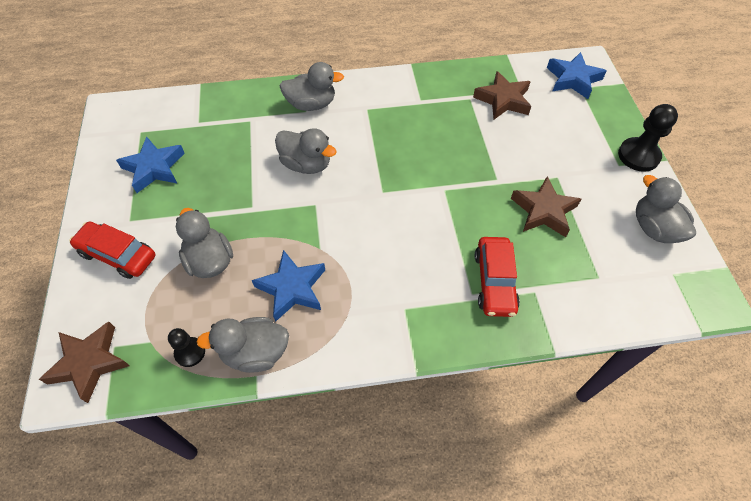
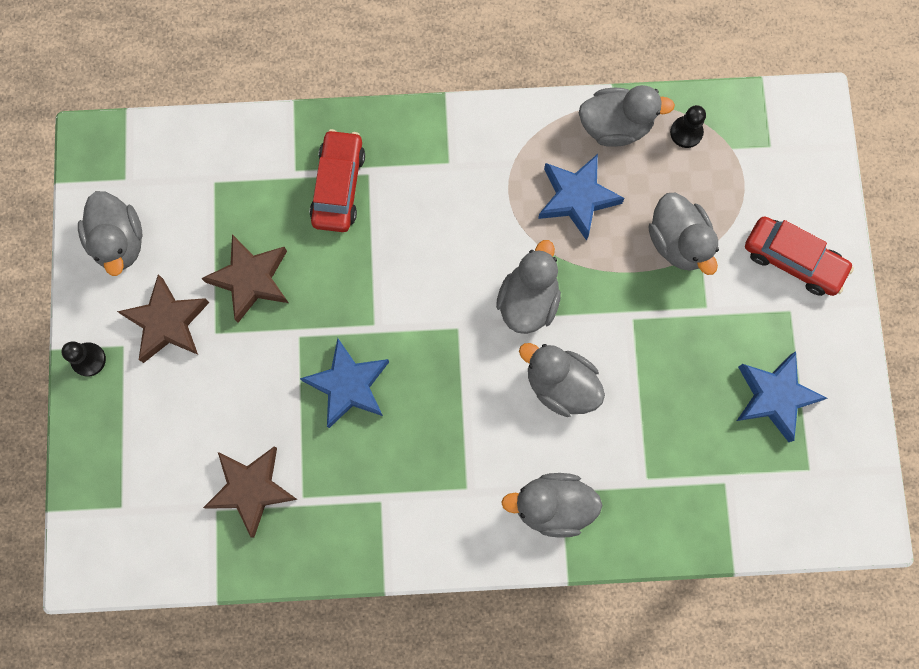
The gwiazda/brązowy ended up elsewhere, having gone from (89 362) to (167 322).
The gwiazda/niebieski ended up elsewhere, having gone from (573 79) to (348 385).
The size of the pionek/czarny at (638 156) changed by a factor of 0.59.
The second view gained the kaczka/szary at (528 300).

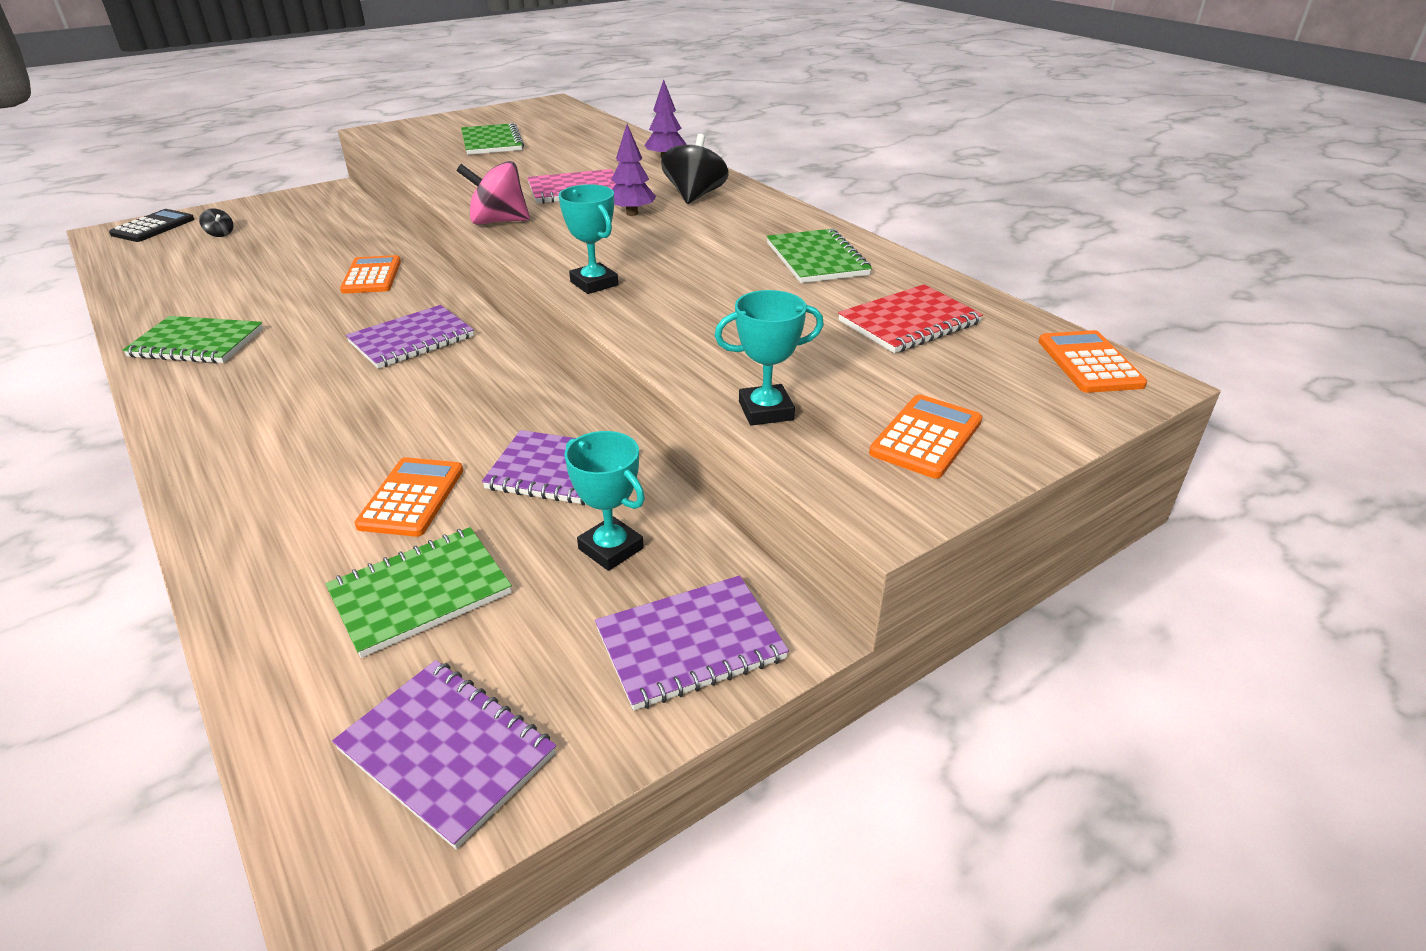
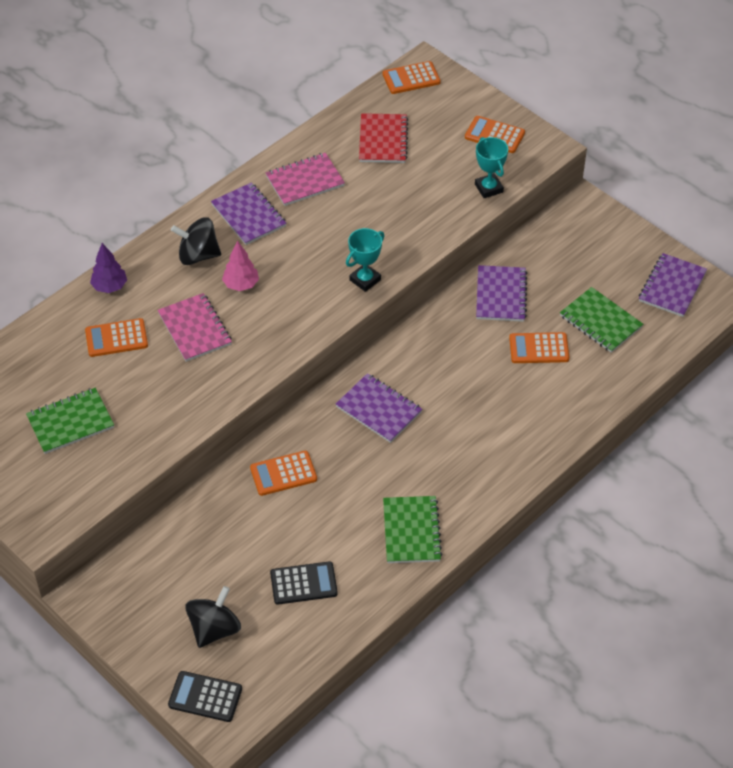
The size of the bączek/czarny at (220 234) changed by a factor of 2.10.
The second view lost the bączek/różowy at (498 221).
The second view lost the puchar/turkusowy at (611 548).
The zeszyt/fioletowy ended up elsewhere, having gone from (690 644) to (248 215).
What was the drzewko/fioletowy at (632 213) turned into the drzewko/różowy at (241 285).
What was the zeszyt/zielony at (817 259) turned into the zeszyt/różowy at (305 181).
The zeszyt/czerwony at (909 322) ended up facing another way, 45 degrees clockwise from before.
The second view gained the kalkulator/pomarańczowy at (116 338).
The second view gained the kalkulator/czarny at (303 583).

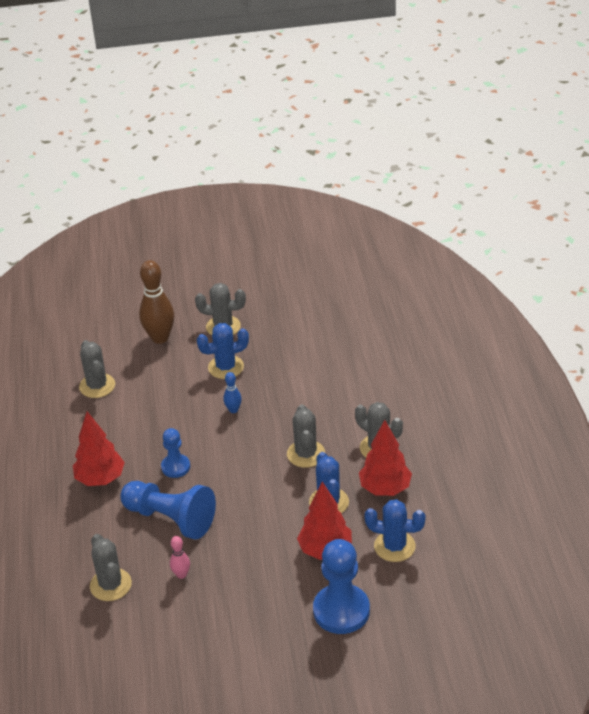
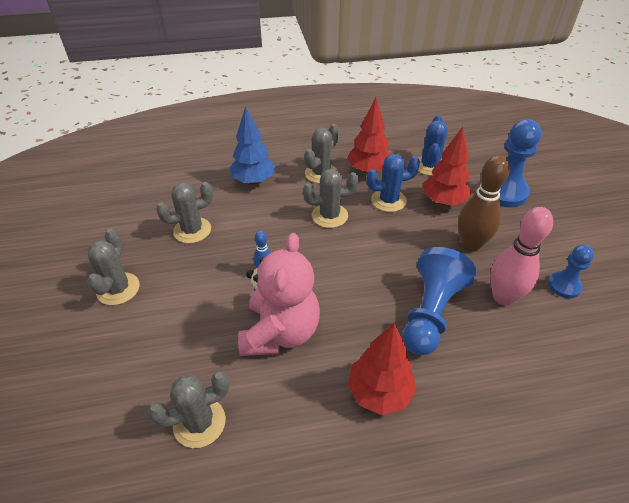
The kaktus/szary ended up elsewhere, having gone from (110 585) to (192 230).
The kręgiel/brązowy ended up elsewhere, having gone from (160 338) to (470 245).
The pionek/niebieski ended up elsewhere, having gone from (175 467) to (564 286).
The size of the kręgiel/różowy at (181 575) changed by a factor of 2.03.
The second view lost the kaktus/niebieski at (226 367).
The second view gained the drzewko/niebieski at (254 181).
The second view gained the miś/różowy at (280 332).

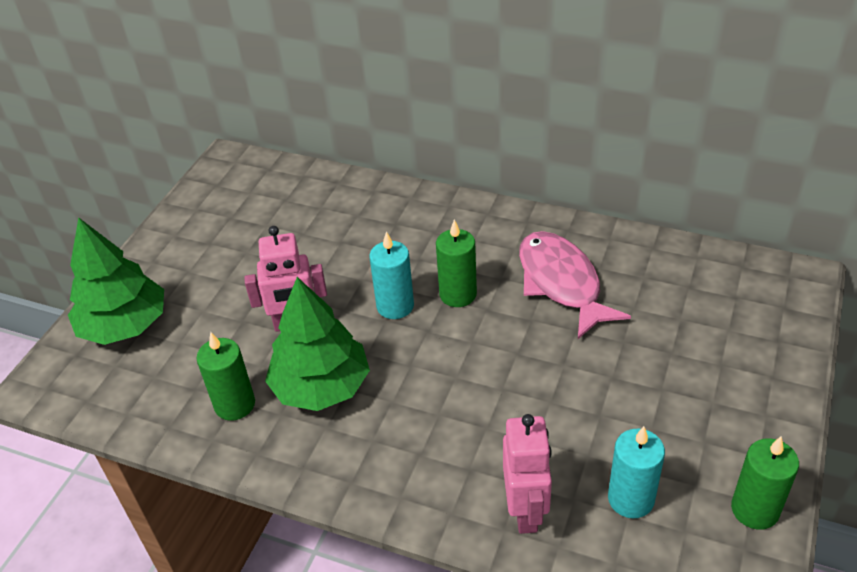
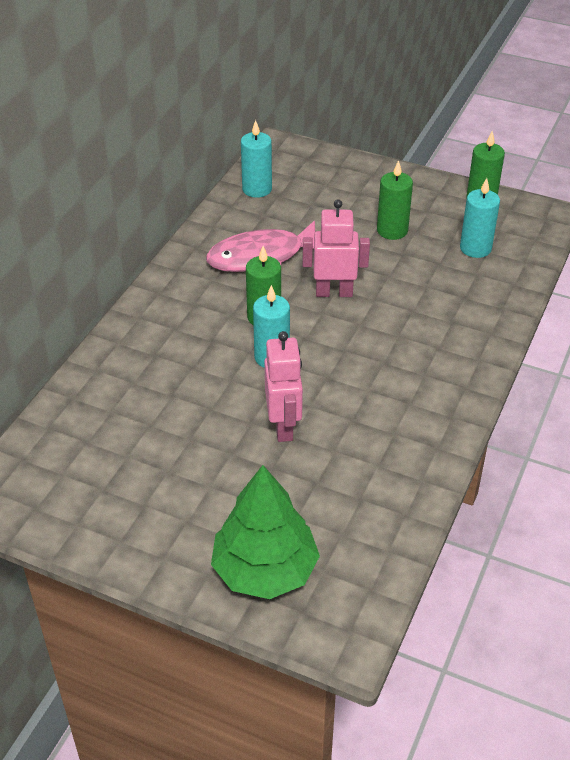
The świeca/zielony ended up elsewhere, having gone from (235 404) to (392 230).
The second view lost the drzewko/zielony at (321 386).
The robot/różowy ended up elsewhere, having gone from (526 511) to (334 292).
The second view gained the świeca/turkusowy at (257 189).

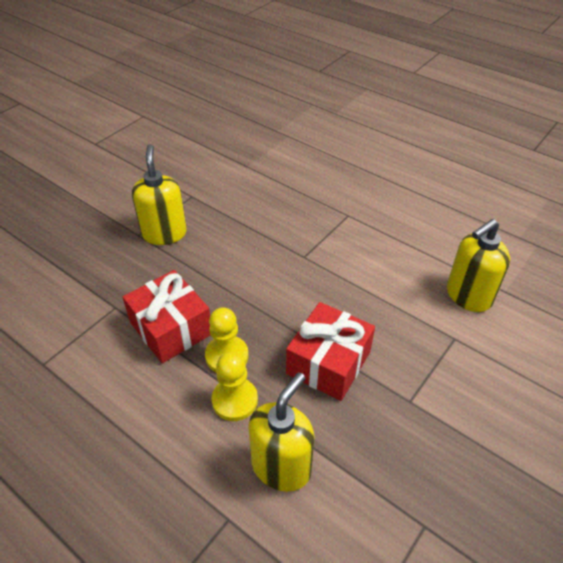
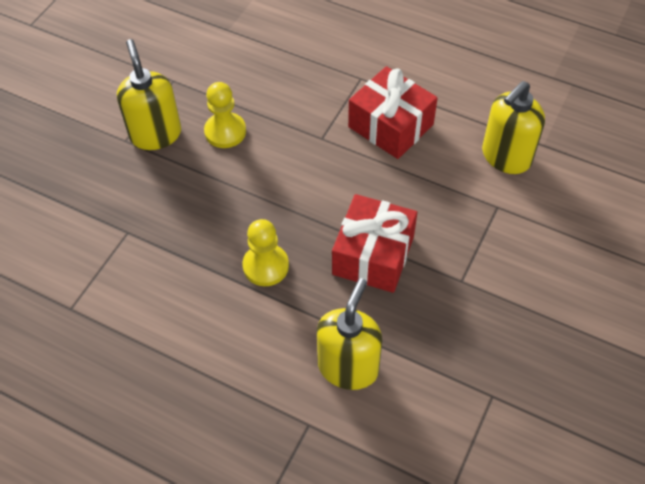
The prezent/czerwony ended up elsewhere, having gone from (171 328) to (390 126).
The pionek/żółty ended up elsewhere, having gone from (235 400) to (225 132).

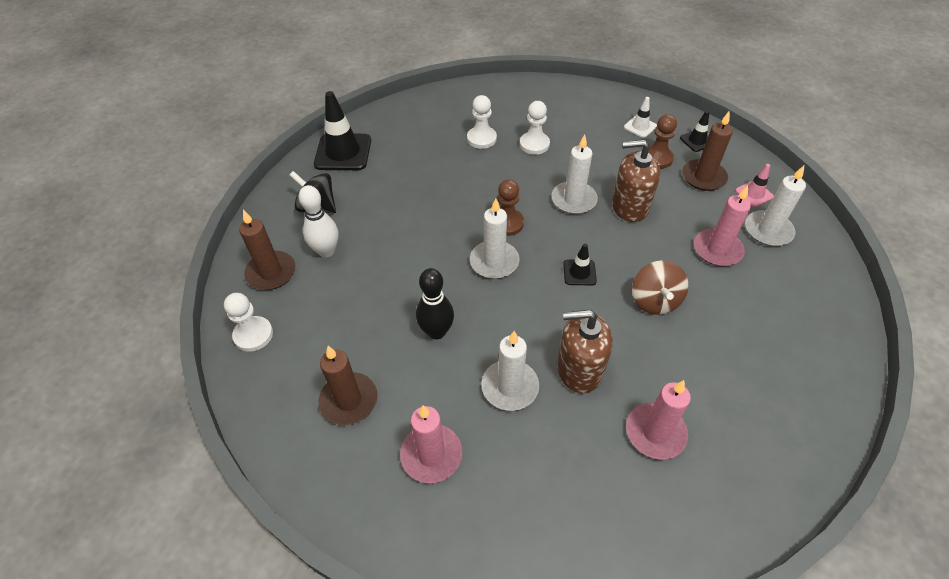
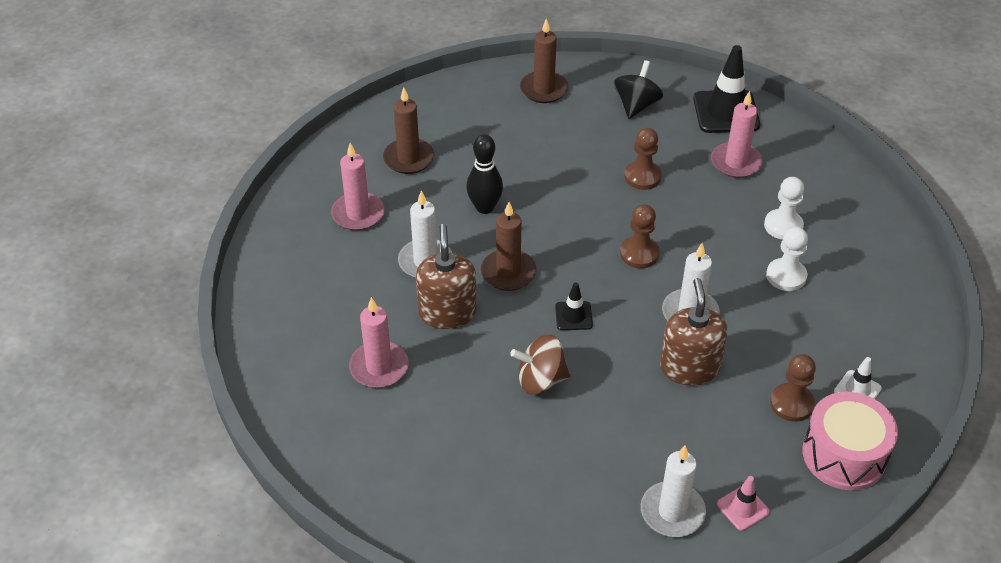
The second view lost the pionek/biały at (253 335).
The second view lost the kręgiel/biały at (326 251).
The second view lost the świeca/biały at (494 262).
Where the pachołek/czarny stood at (697 141), the bęben/różowy came to stand at (844 455).
The świeca/brązowy ended up elsewhere, having gone from (703 177) to (508 272).
The świeca/różowy ended up elsewhere, having gone from (717 250) to (736 162).
The second view gained the pionek/brązowy at (642 176).

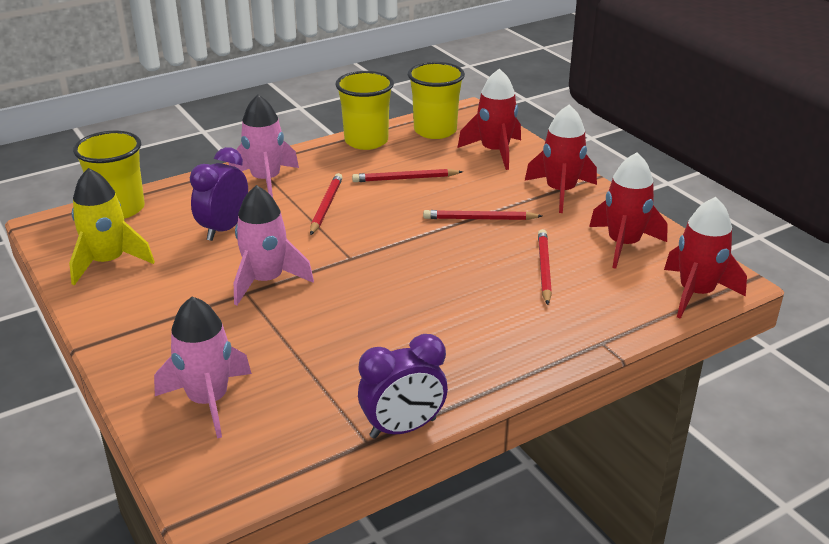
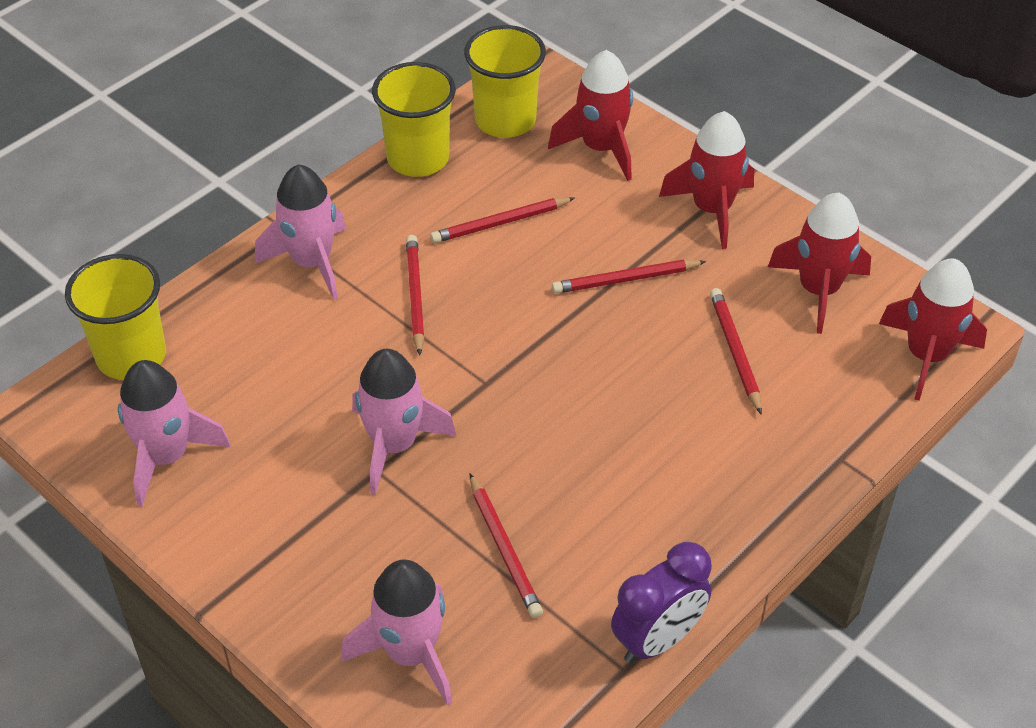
What was the rakieta/żółty at (108 262) turned into the rakieta/różowy at (166 456).
The second view lost the budzik/fioletowy at (224 229).
The second view gained the ołówek/czerwony at (504 549).

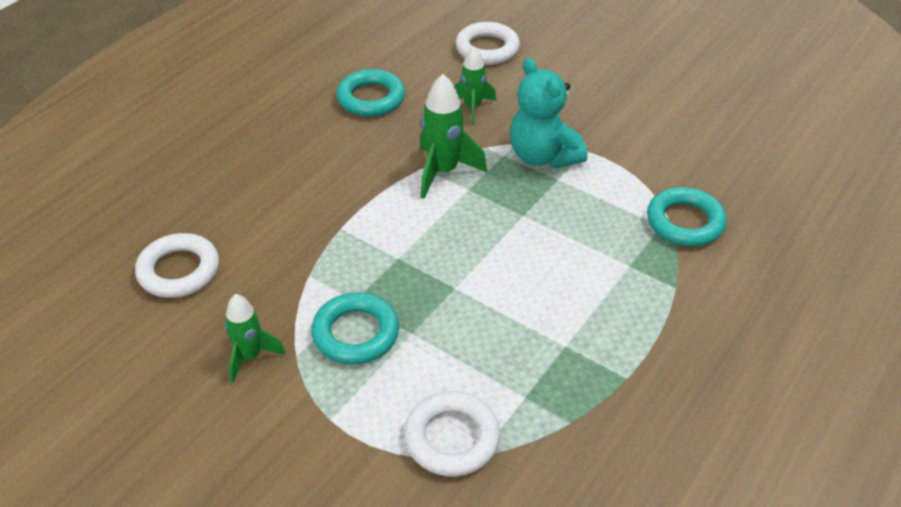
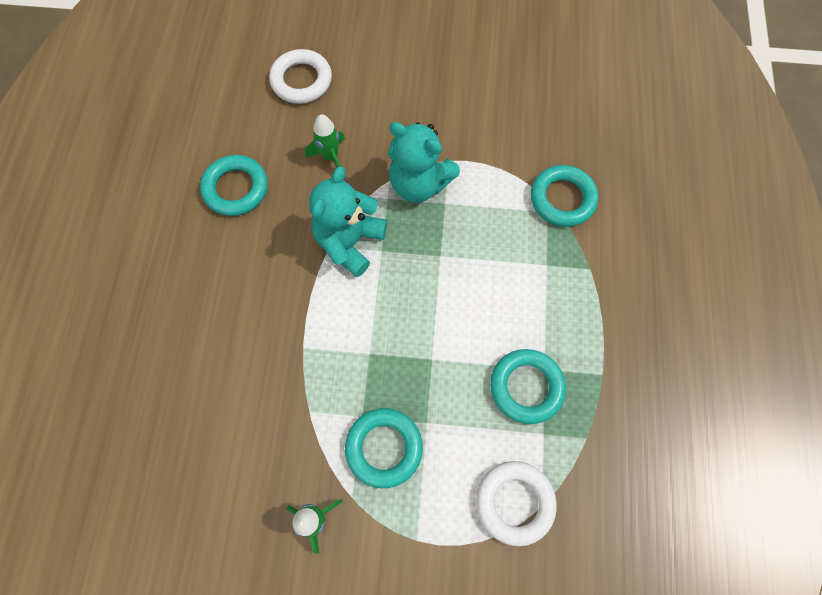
The second view lost the pierścień/biały at (179 271).
Where the rakieta/zielony stood at (443 172), the miś/turkusowy came to stand at (349 242).
The second view gained the pierścień/turkusowy at (526 387).

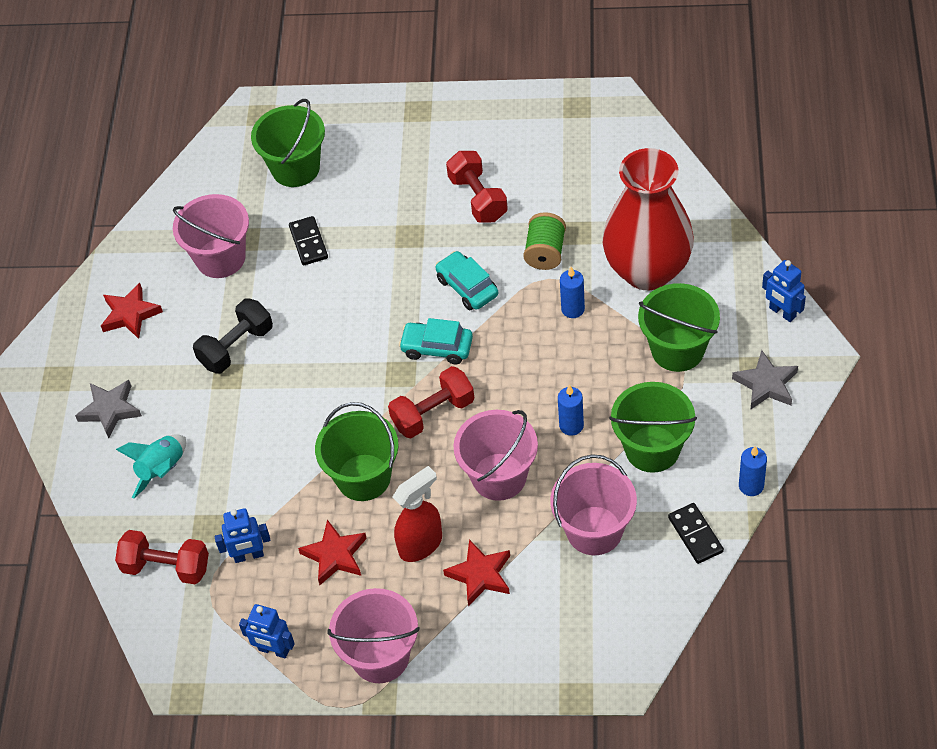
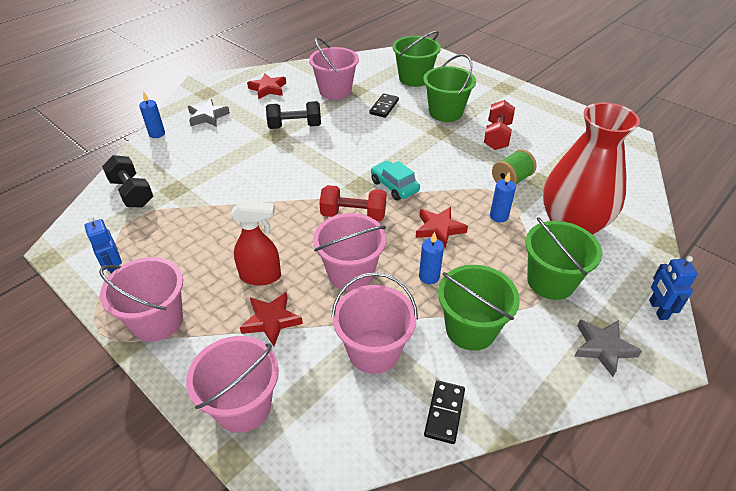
What was the hantel/czerwony at (166 567) turned into the hantel/czarny at (132 193).
The second view lost the rakieta/turkusowy at (162 470).
The second view lost the robot/niebieski at (249 556).
The gwiazda/czerwony ended up elsewhere, having gone from (335 555) to (439 229).
The wiadro/zielony ended up elsewhere, having gone from (363 477) to (445 112).
The second view lost the samochód/turkusowy at (467 287).
The świeca/niebieski ended up elsewhere, having gone from (751 486) to (157 134).
The second view gained the wiadro/różowy at (243 406).

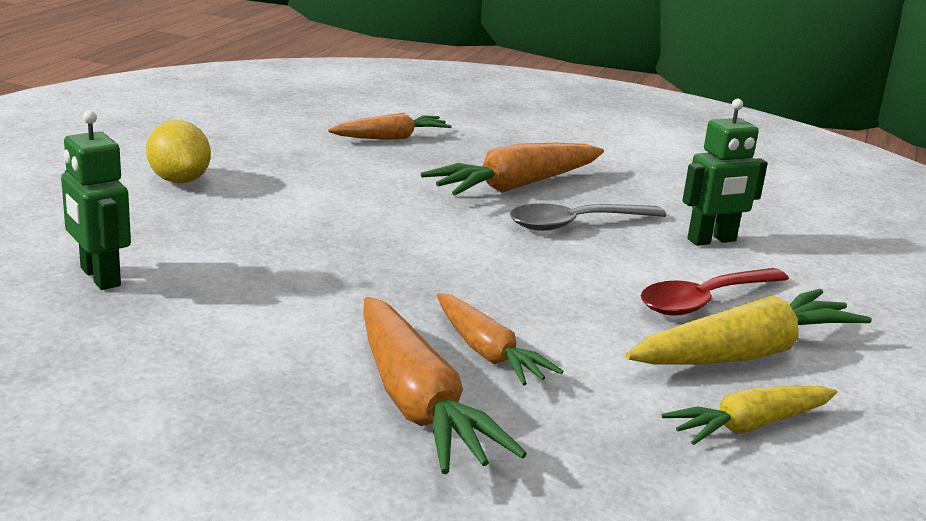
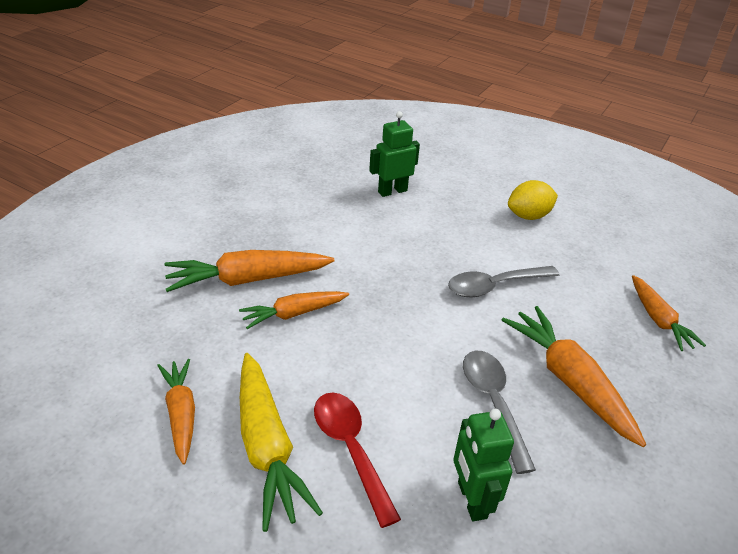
What was the marchewka/żółty at (749 426) turned into the marchewka/pomarańczowy at (181 414).
The second view gained the łyżka/szary at (495 286).

